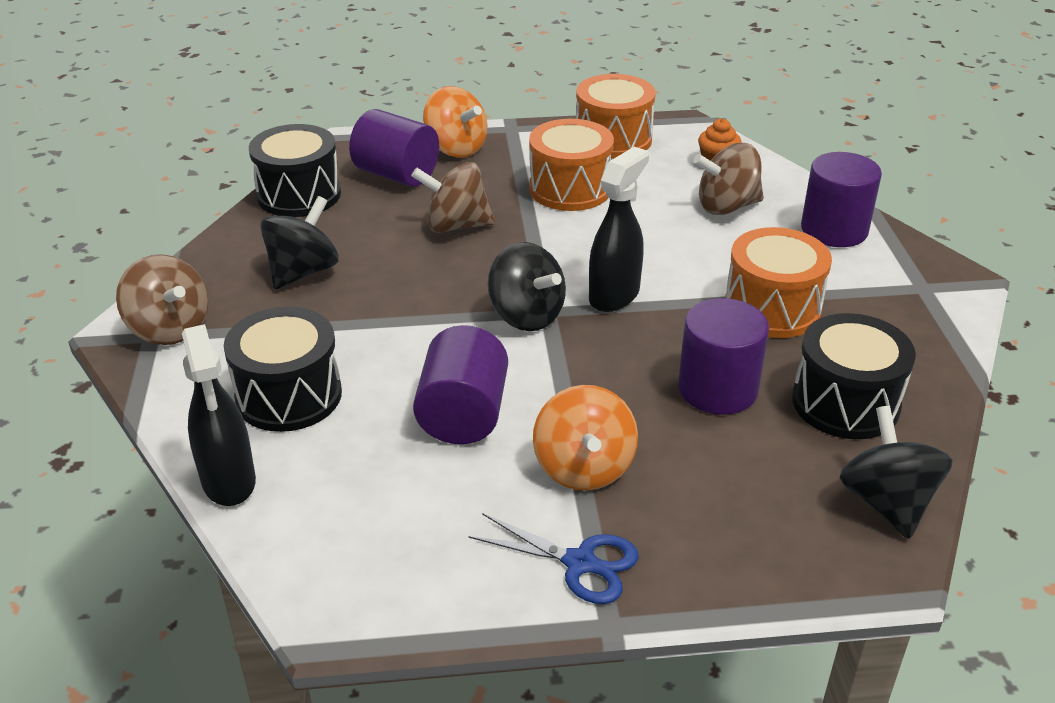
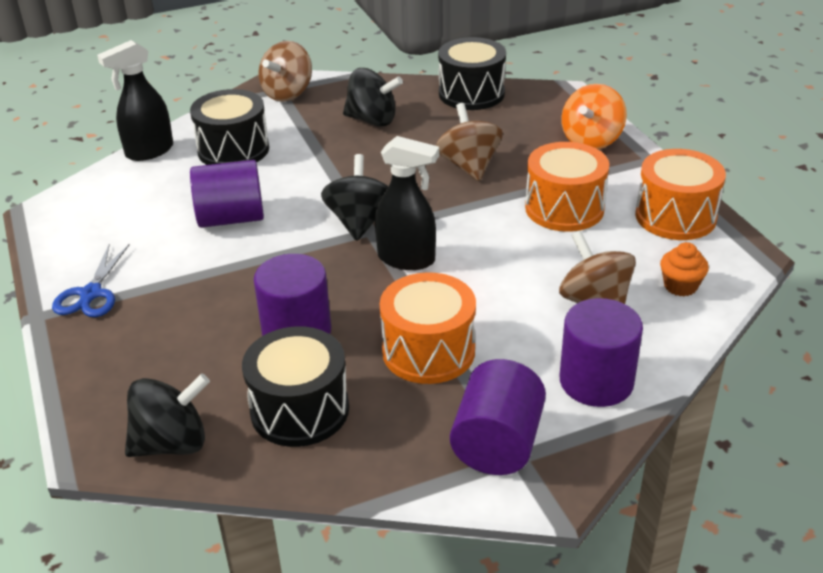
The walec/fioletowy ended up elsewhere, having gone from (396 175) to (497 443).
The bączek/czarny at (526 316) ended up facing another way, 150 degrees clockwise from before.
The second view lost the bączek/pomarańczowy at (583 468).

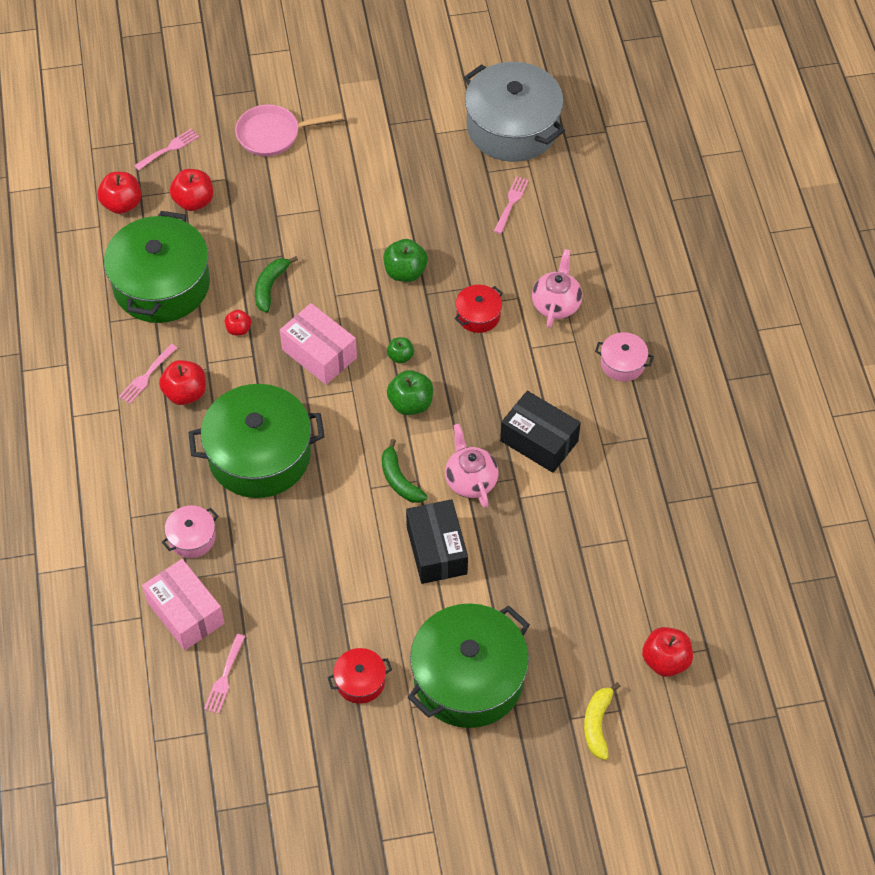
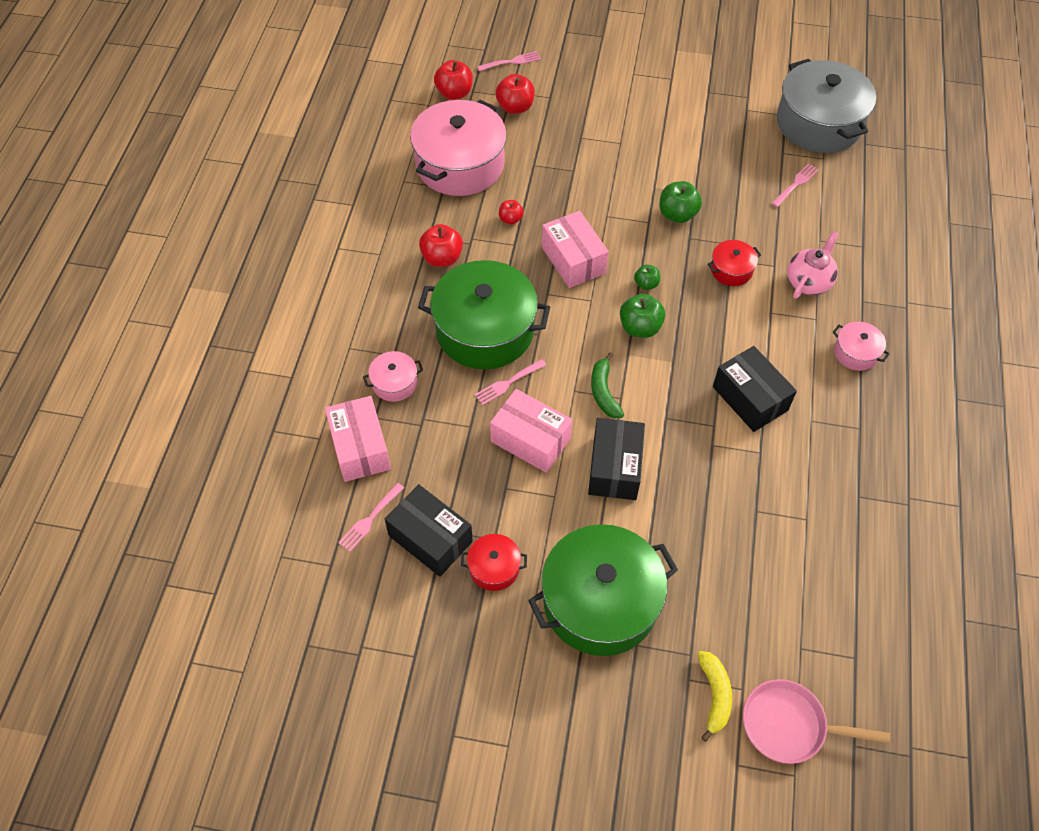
What was the garnek/zielony at (161 284) turned into the garnek/różowy at (460 164).
The widelec/różowy ended up elsewhere, having gone from (147 376) to (508 383).
The patelnia/różowy ended up elsewhere, having gone from (273 134) to (789 725).
The second view lost the banan/zielony at (270 286).
The second view lost the imbryk/różowy at (470 480).
The banan/żółty at (597 724) ended up facing another way, 150 degrees clockwise from before.
The second view lost the jabłko/czerwony at (665 660).
The second view gained the pudełko/czarny at (430 538).
The second view gained the pudełko/różowy at (530 440).

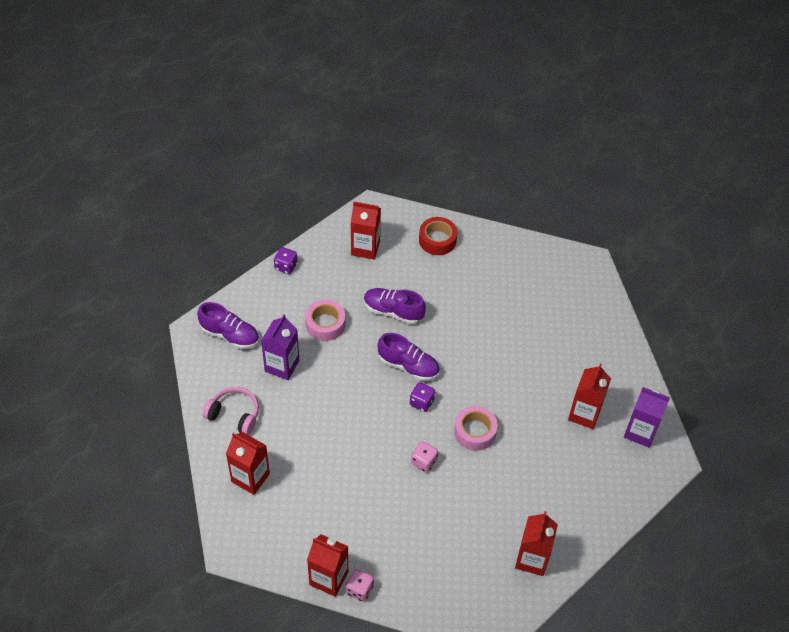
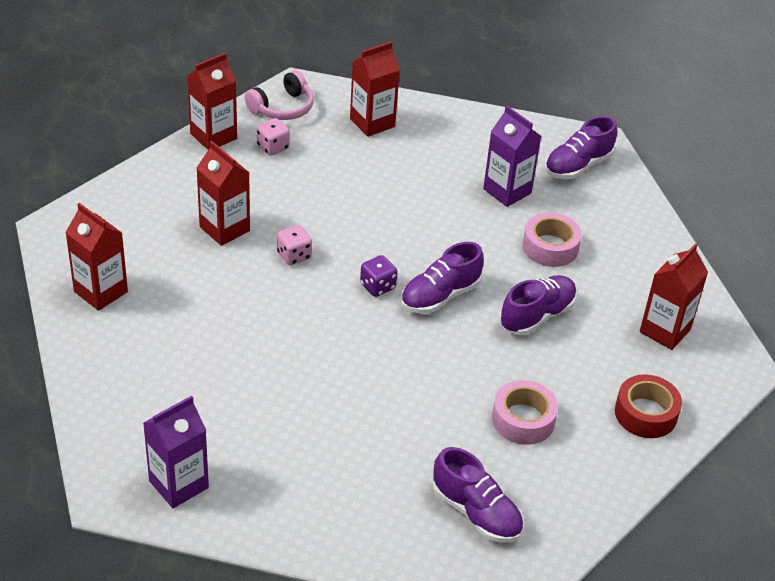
The słuchawki/różowy ended up elsewhere, having gone from (234 414) to (282 107).
The second view lost the kostka do gry/fioletowy at (286 266).
The kostka do gry/różowy ended up elsewhere, having gone from (359 589) to (273 147).
The taśma klejąca/różowy ended up elsewhere, having gone from (475 432) to (523 419).
The karton mleka/czerwony ended up elsewhere, having gone from (584 414) to (224 229).
The second view gained the but/fioletowy at (476 512).

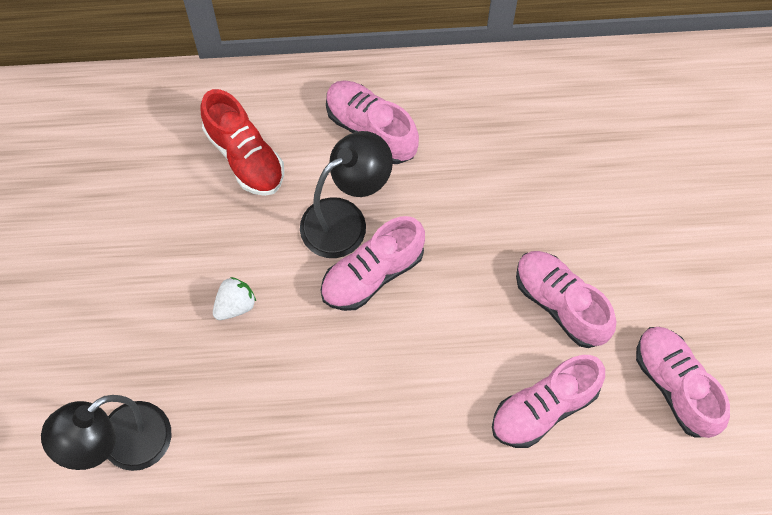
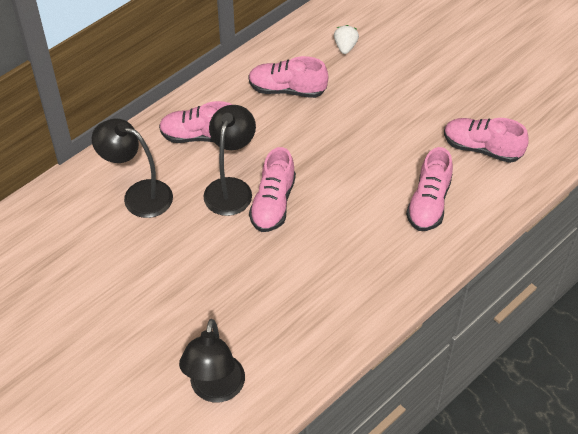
Where the but/czerwony stood at (244 156), the lampka/czarny came to stand at (138 195).
The truskawka/biały ended up elsewhere, having gone from (235 305) to (345 47).
The but/różowy ended up elsewhere, having gone from (561 304) to (287 89).

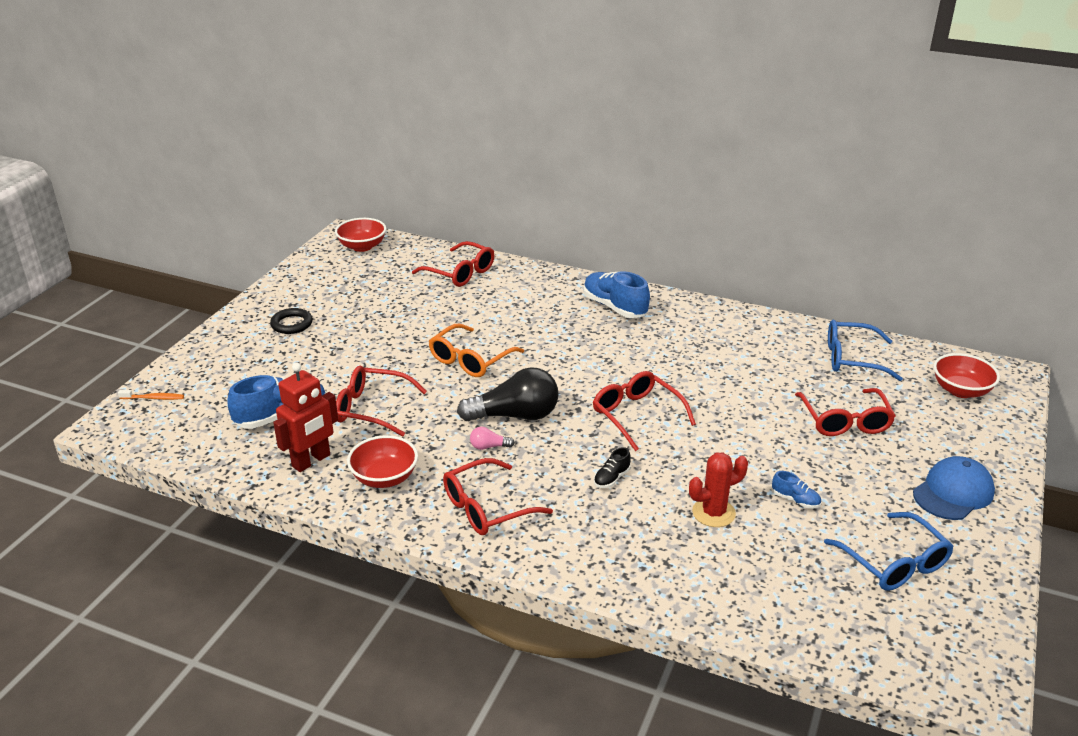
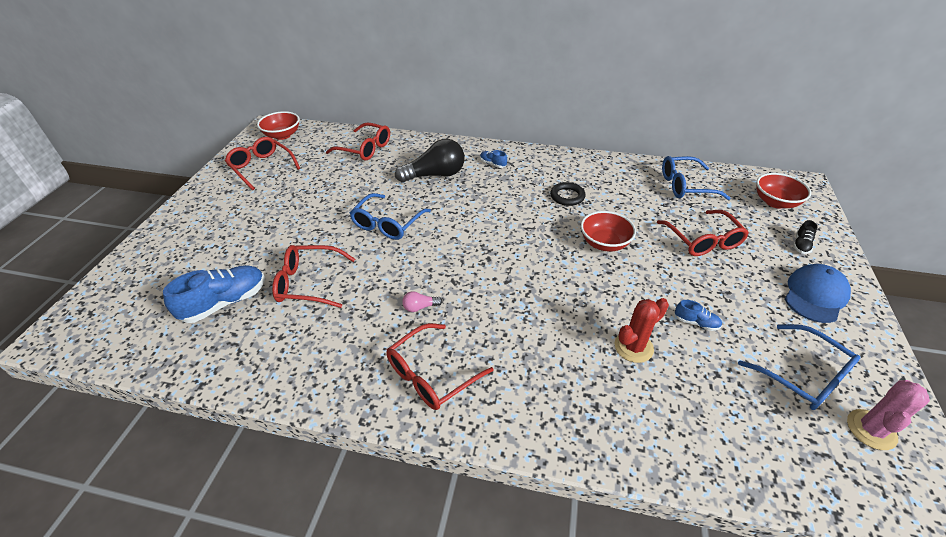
The second view lost the szczoteczka do zębów/pomarańczowy at (154 398).
The pierścień/czarny ended up elsewhere, having gone from (292 324) to (567 196).
The second view lost the robot/czerwony at (311 461).
The miska/czerwony ended up elsewhere, having gone from (384 478) to (604 243).
What was the okulary/pomarańczowy at (470 360) turned into the okulary/niebieski at (387 224).
The żarówka/czarny ended up elsewhere, having gone from (515 416) to (435 175).
The size of the but/niebieski at (614 307) changed by a factor of 0.48.
The okulary/czerwony ended up elsewhere, having gone from (636 415) to (262 167).
The but/czarny ended up elsewhere, having gone from (611 478) to (801 245).
The second view gained the kaktus/różowy at (871 429).

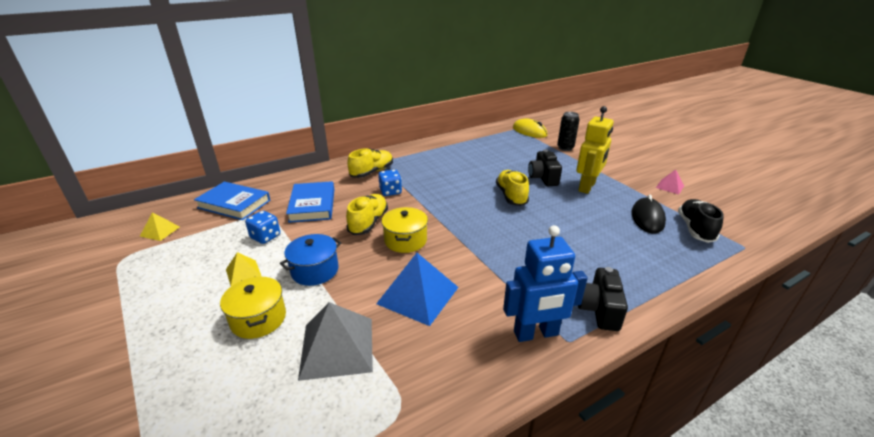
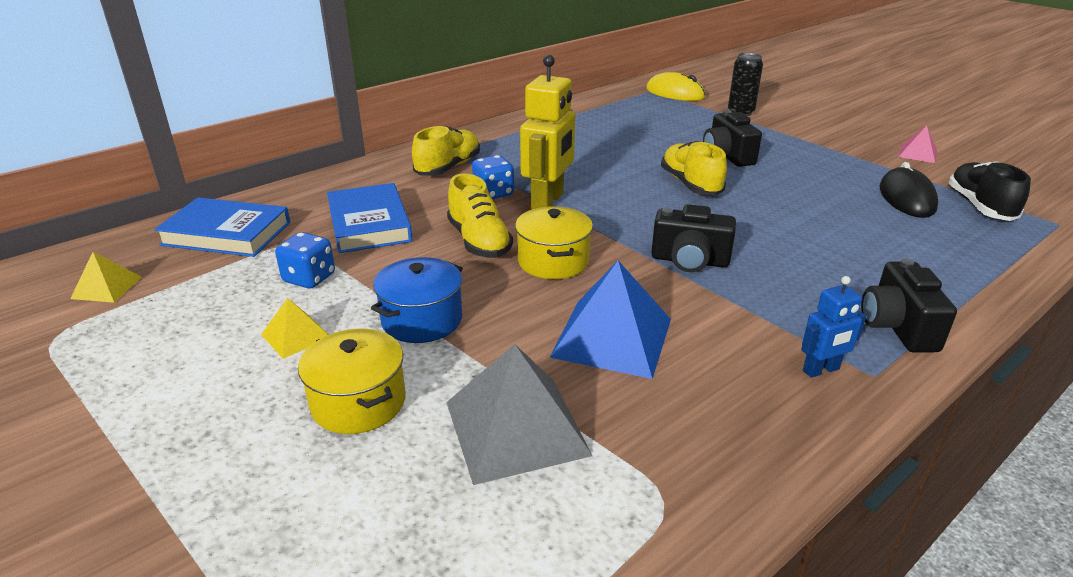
The but/żółty at (368 223) ended up facing another way, 150 degrees clockwise from before.
The size of the robot/niebieski at (536 334) changed by a factor of 0.53.
The robot/żółty ended up elsewhere, having gone from (587 187) to (548 202).
The second view gained the aparat fotograficzny/czarny at (689 261).

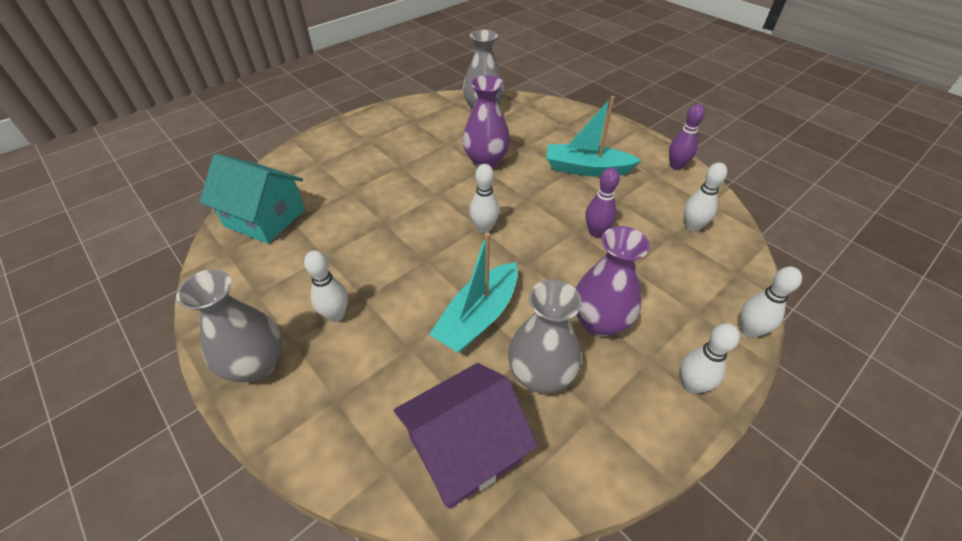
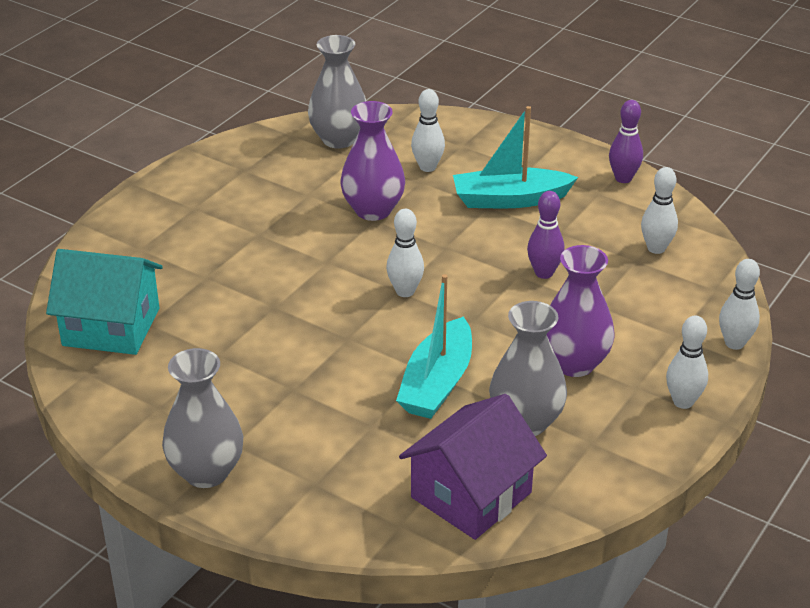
The kręgiel/biały ended up elsewhere, having gone from (336 315) to (427 167).

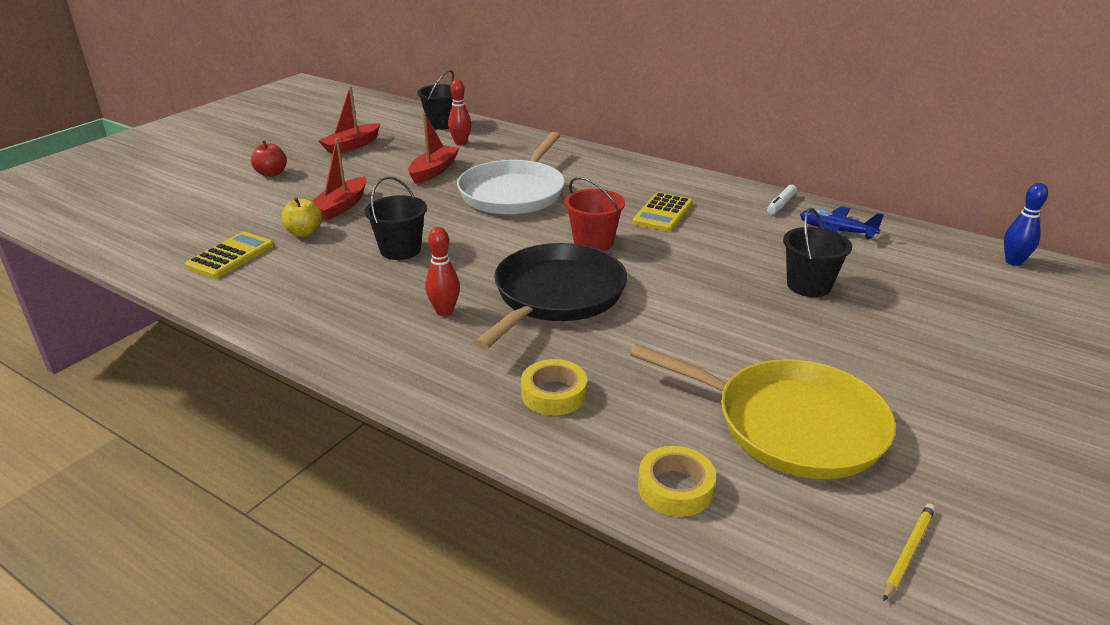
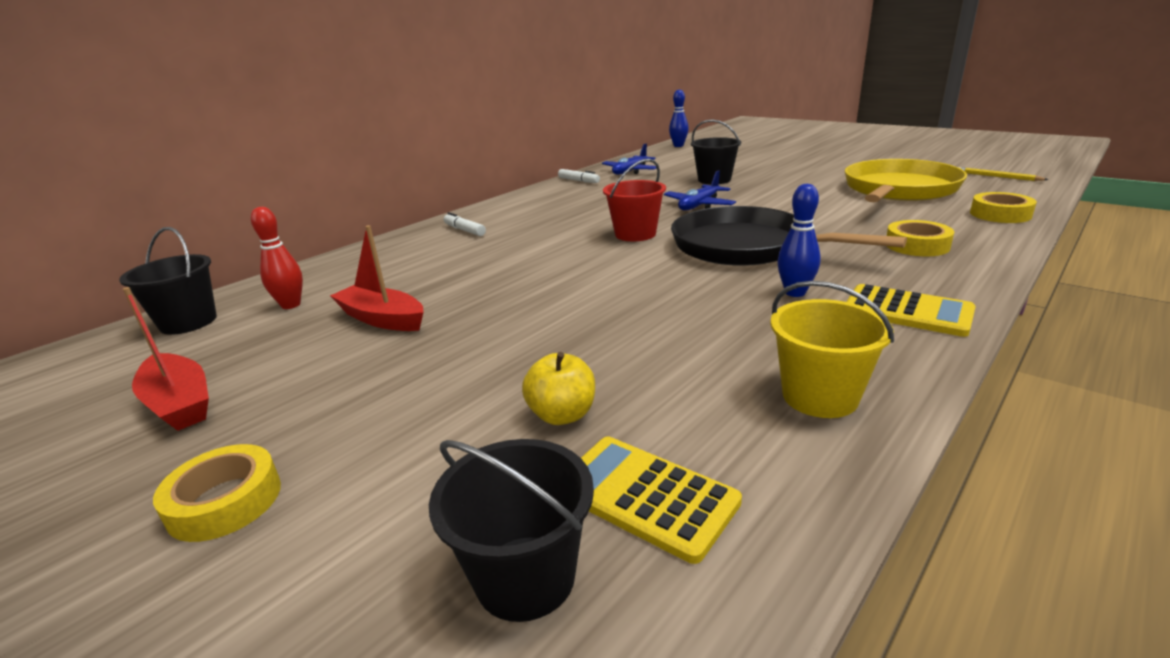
Where the jabłko/czerwony stood at (271 173), the taśma klejąca/żółty came to stand at (225 501).
The second view lost the łódka/czerwony at (341 207).
The wiadro/czarny ended up elsewhere, having gone from (400 250) to (525 577).
What was the kręgiel/czerwony at (444 311) turned into the kręgiel/niebieski at (795 292).
The second view lost the patelnia/biały at (514 192).
The kalkulator/żółty ended up elsewhere, having gone from (663 213) to (907 311).
The second view gained the flamaster/biały at (464 230).
The second view gained the samolot/niebieski at (699 205).
The second view gained the wiadro/żółty at (819 396).

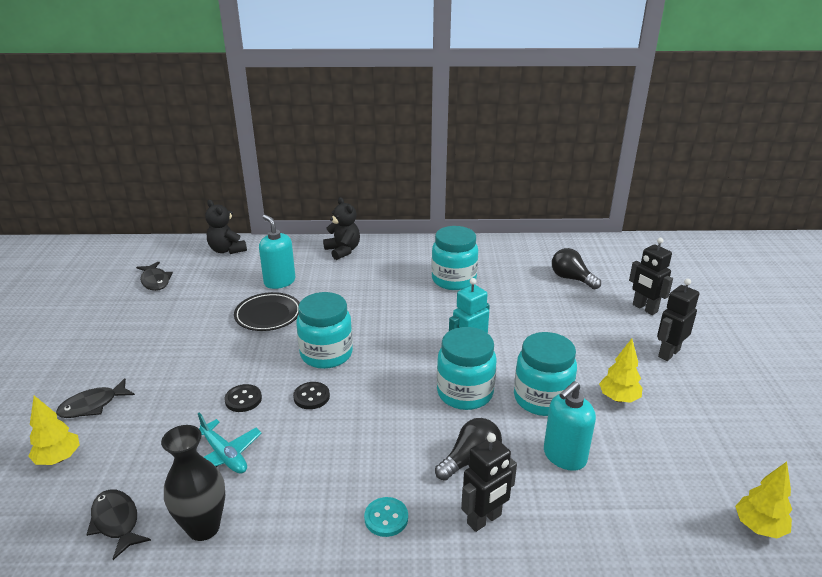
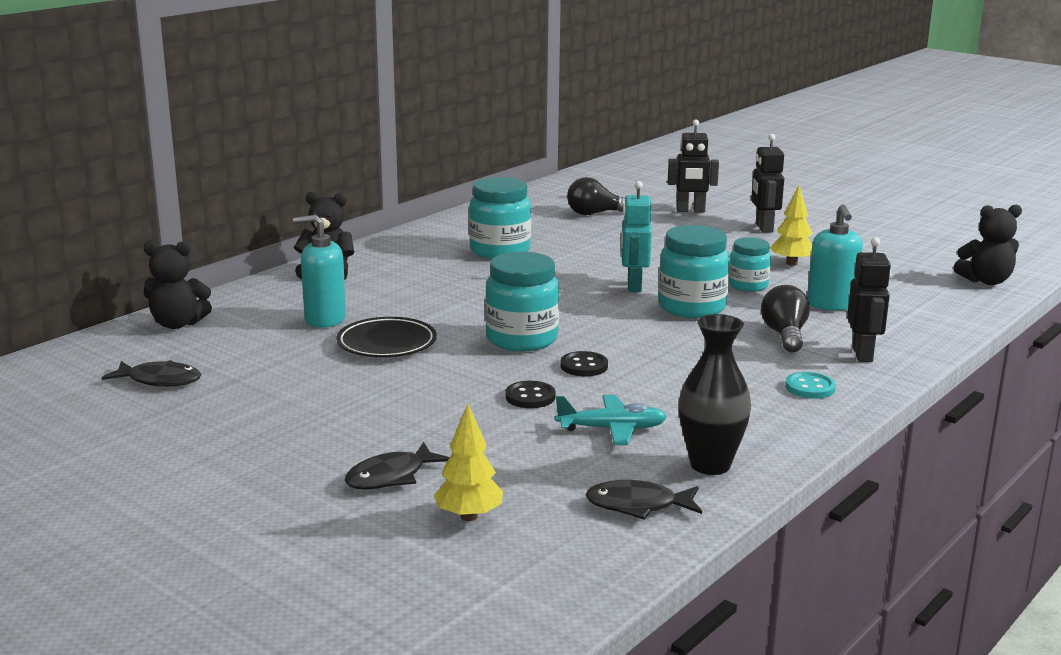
The ryba/czarny at (93 405) ended up facing another way, 45 degrees clockwise from before.
The size of the słoik/turkusowy at (542 399) changed by a factor of 0.61.
Where the drzewko/żółty stood at (759 527), the miś/czarny came to stand at (986 281).

